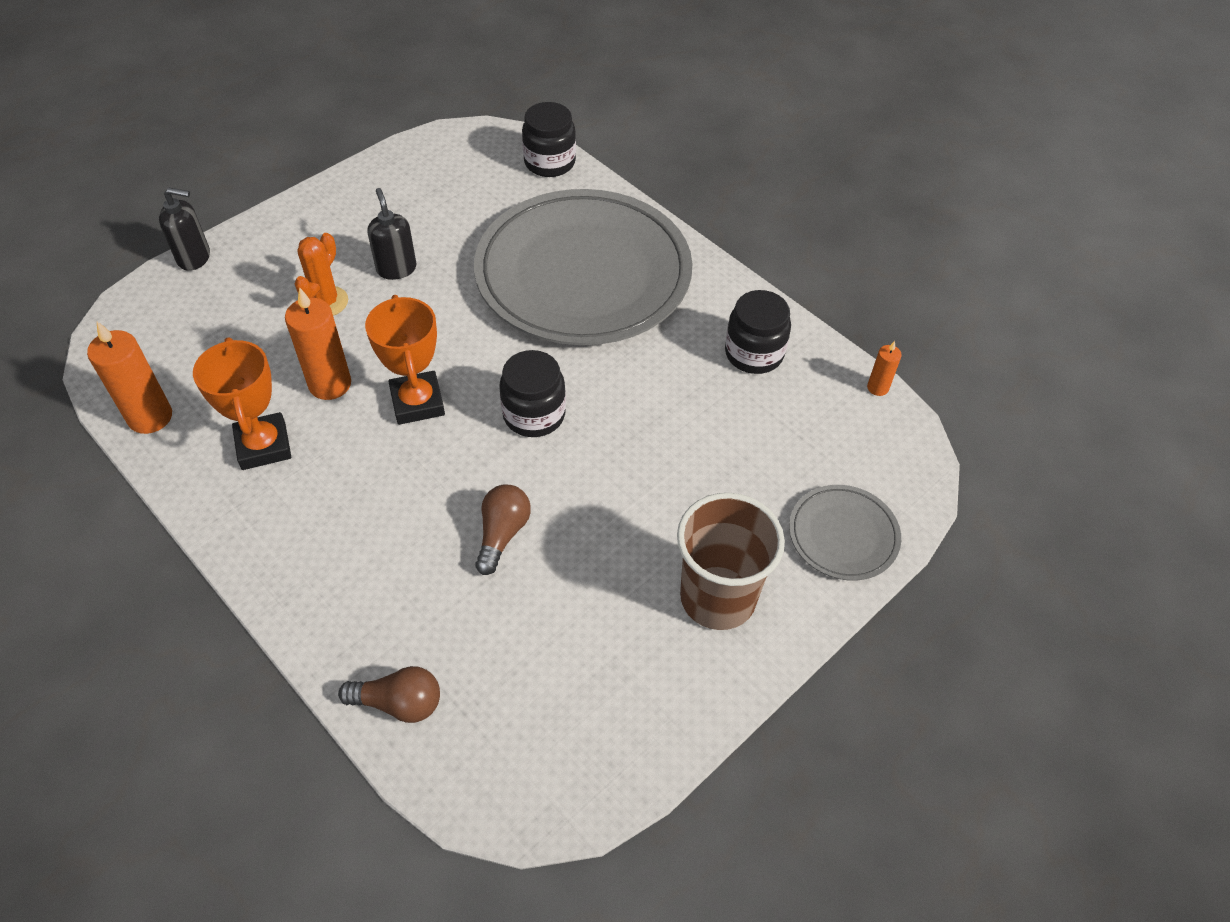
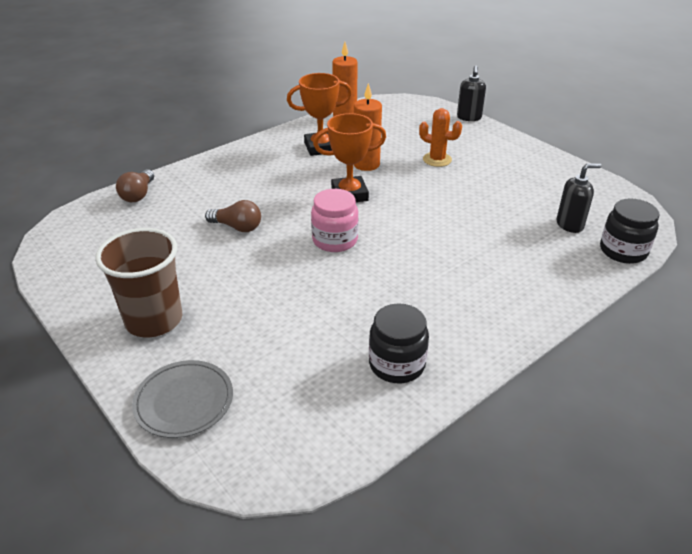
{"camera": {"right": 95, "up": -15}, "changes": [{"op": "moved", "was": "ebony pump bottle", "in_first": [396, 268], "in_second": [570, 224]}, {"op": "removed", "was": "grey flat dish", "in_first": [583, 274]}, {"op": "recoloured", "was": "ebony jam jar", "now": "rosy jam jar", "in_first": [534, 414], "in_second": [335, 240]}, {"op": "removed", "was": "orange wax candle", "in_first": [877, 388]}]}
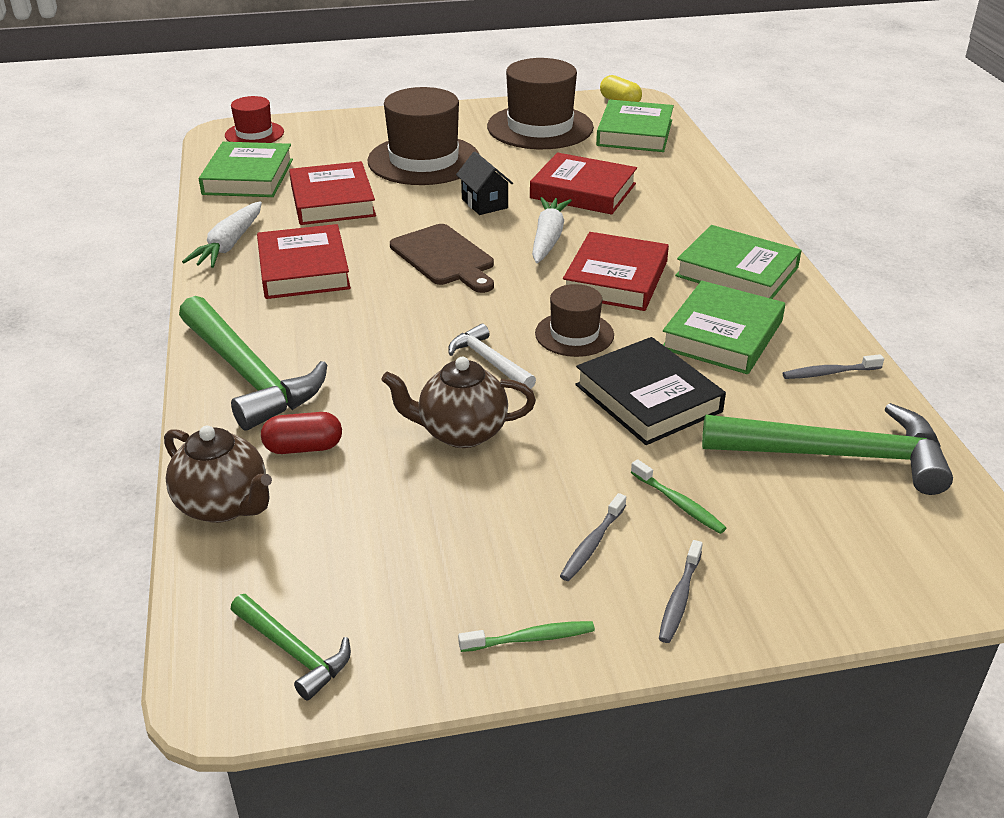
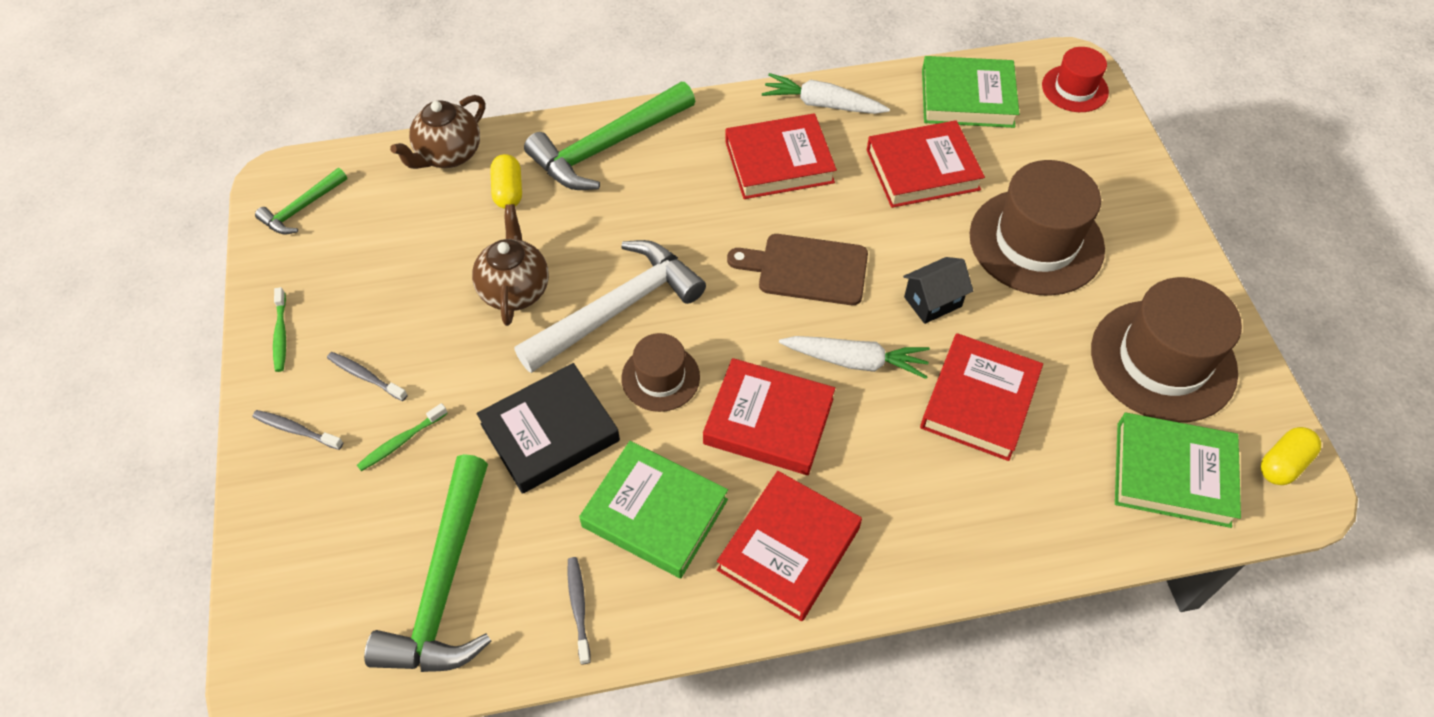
{"camera": {"right": 90, "up": 20}, "changes": [{"op": "recoloured", "was": "scarlet pill", "now": "golden pill", "in_first": [303, 447], "in_second": [508, 191]}, {"op": "turned", "was": "brown chopping board", "in_first": [444, 258], "in_second": [806, 269], "clockwise": 45}, {"op": "resized", "was": "white carpenter's hammer", "in_first": [489, 361], "in_second": [618, 308], "ratio": 1.94}, {"op": "recoloured", "was": "leaf-green book", "now": "scarlet book", "in_first": [737, 271], "in_second": [789, 549]}]}
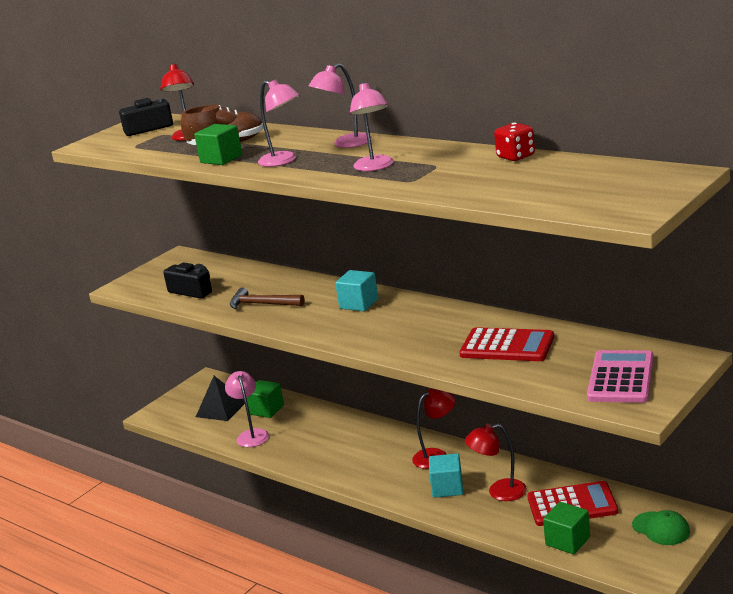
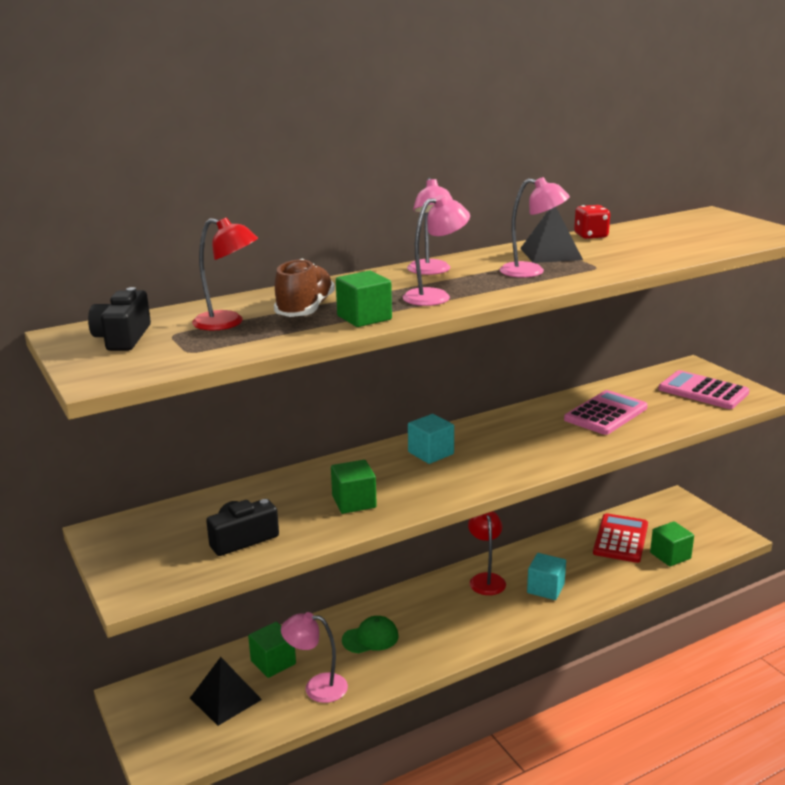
{"camera": {"right": -70, "up": 0}, "changes": [{"op": "replaced", "was": "brown carpenter's hammer", "now": "leaf-green block", "in_first": [262, 304], "in_second": [354, 502]}, {"op": "recoloured", "was": "scarlet calculator", "now": "rosy calculator", "in_first": [507, 346], "in_second": [606, 414]}, {"op": "removed", "was": "scarlet lamp", "in_first": [499, 492]}, {"op": "moved", "was": "leaf-green cap", "in_first": [661, 529], "in_second": [370, 638]}, {"op": "added", "now": "ebony pyramid", "in_second": [550, 254]}]}
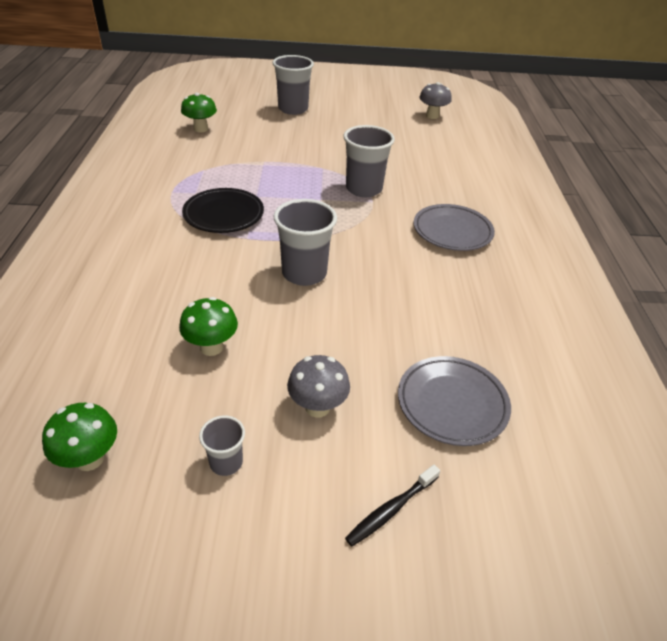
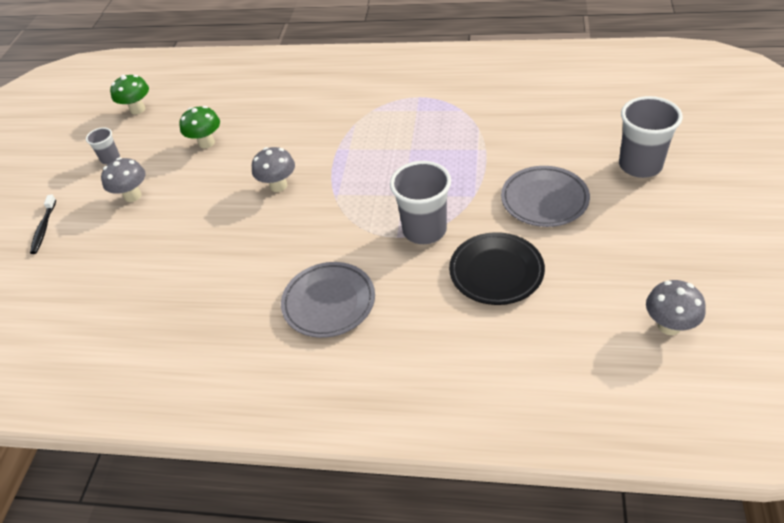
{"camera": {"right": 105, "up": 5}, "changes": [{"op": "removed", "was": "leaf-green fungus", "in_first": [201, 129]}, {"op": "moved", "was": "ebony flat dish", "in_first": [224, 214], "in_second": [496, 272]}, {"op": "replaced", "was": "grey beaker", "now": "grey fungus", "in_first": [304, 273], "in_second": [278, 186]}, {"op": "turned", "was": "ebony dental brush", "in_first": [391, 509], "in_second": [44, 228], "clockwise": -150}, {"op": "moved", "was": "grey flat dish", "in_first": [452, 403], "in_second": [544, 200]}]}
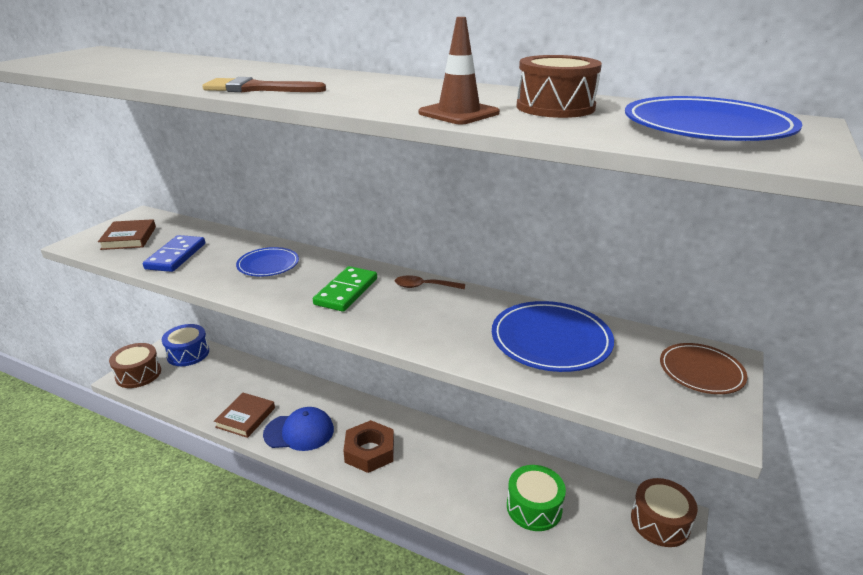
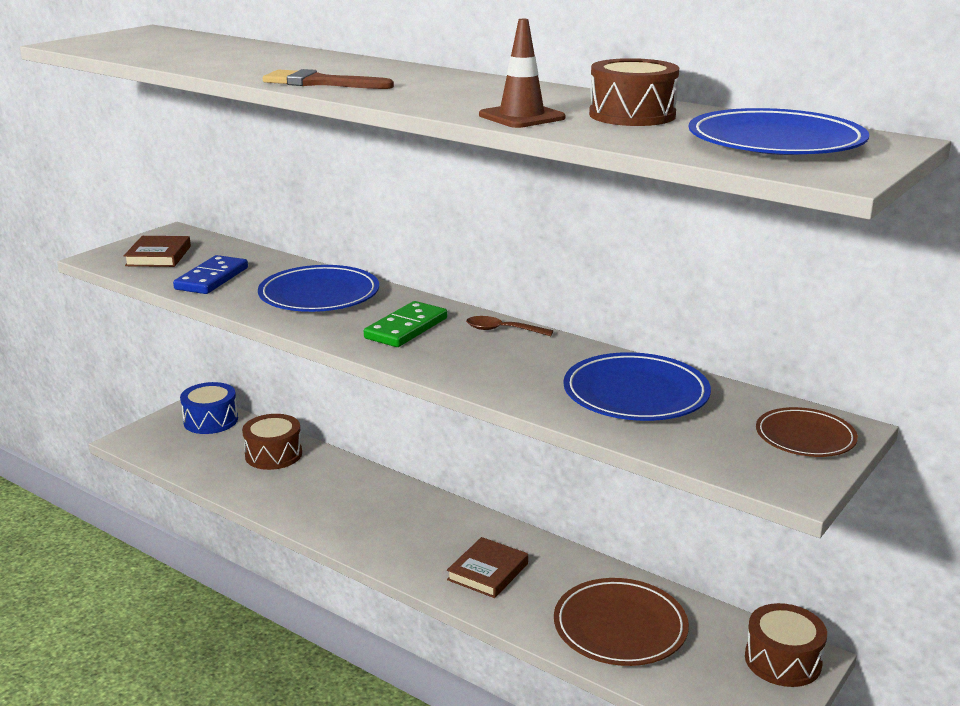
{"camera": {"right": 10, "up": -5}, "changes": [{"op": "moved", "was": "brown toy drum", "in_first": [138, 374], "in_second": [273, 454]}, {"op": "moved", "was": "brown book", "in_first": [245, 417], "in_second": [487, 572]}, {"op": "resized", "was": "cobalt flat dish", "in_first": [268, 265], "in_second": [319, 295], "ratio": 1.59}, {"op": "removed", "was": "cobalt cap", "in_first": [299, 432]}, {"op": "removed", "was": "brown hexagon nut", "in_first": [369, 451]}, {"op": "replaced", "was": "leaf-green toy drum", "now": "brown flat dish", "in_first": [534, 507], "in_second": [620, 627]}]}
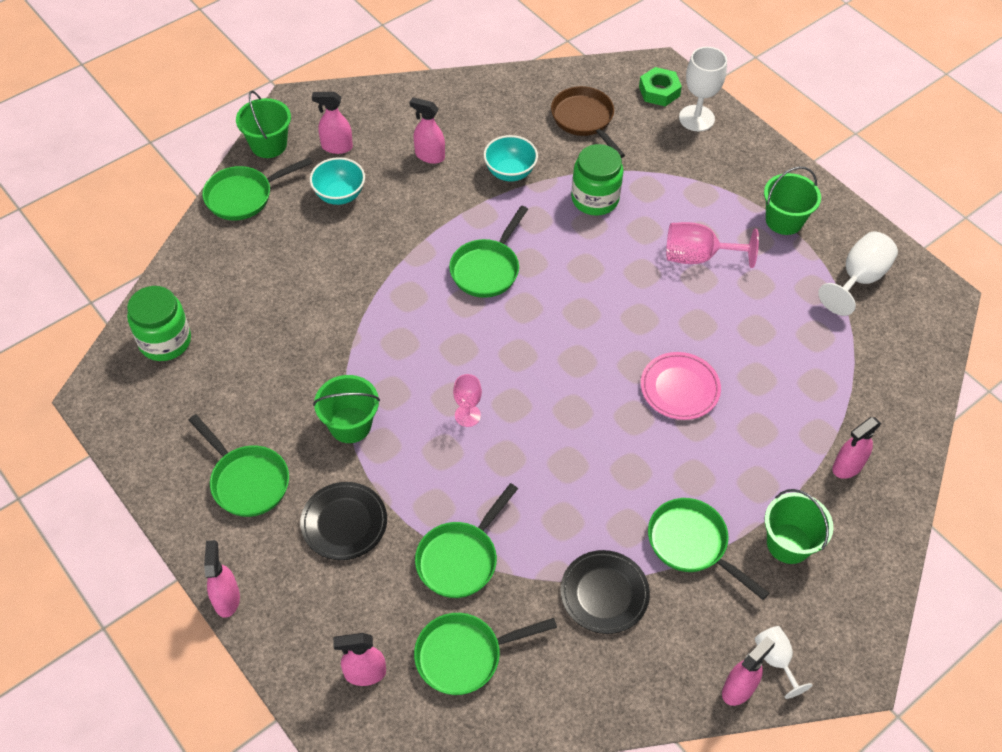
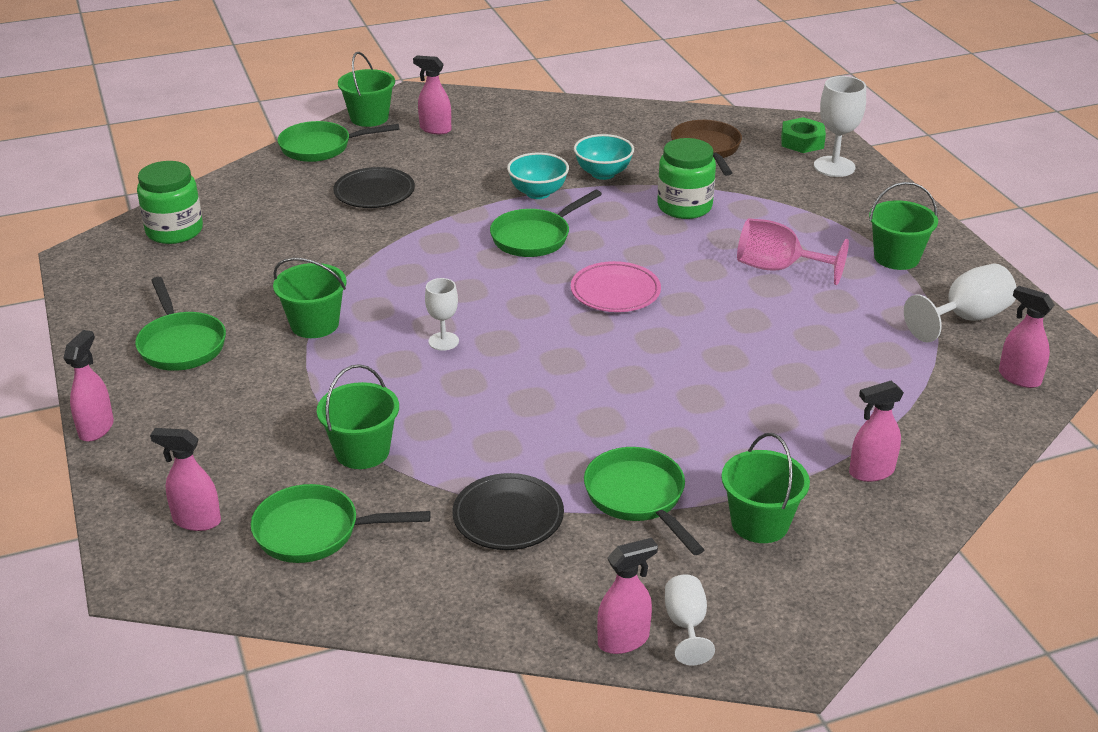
{"camera": {"right": 20, "up": -20}, "changes": [{"op": "moved", "was": "ebony flat dish", "in_first": [344, 523], "in_second": [374, 192]}, {"op": "moved", "was": "aqua deep dish", "in_first": [339, 195], "in_second": [538, 193]}, {"op": "moved", "was": "rosy spray bottle", "in_first": [429, 156], "in_second": [1019, 378]}, {"op": "replaced", "was": "leaf-green frying pan", "now": "leaf-green sand bucket", "in_first": [460, 559], "in_second": [362, 451]}, {"op": "recoloured", "was": "rosy wine glass", "now": "white wine glass", "in_first": [467, 415], "in_second": [443, 341]}, {"op": "moved", "was": "rosy flat dish", "in_first": [679, 388], "in_second": [615, 292]}]}
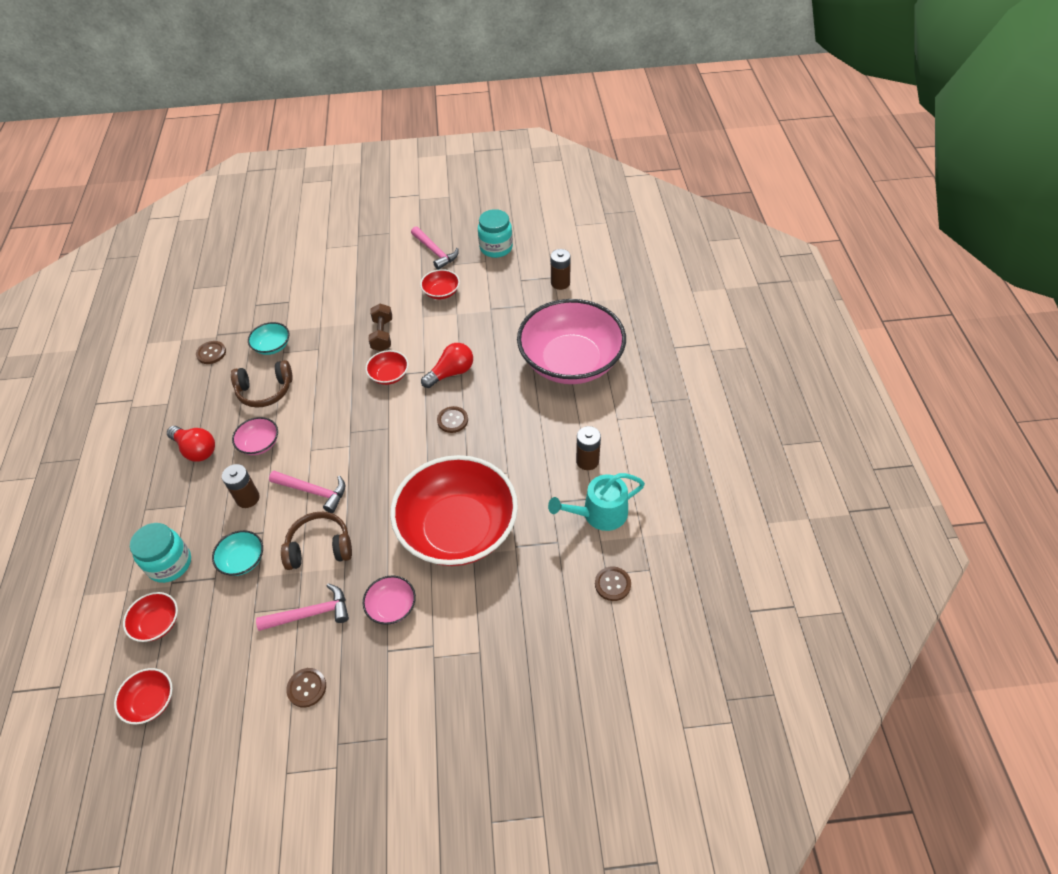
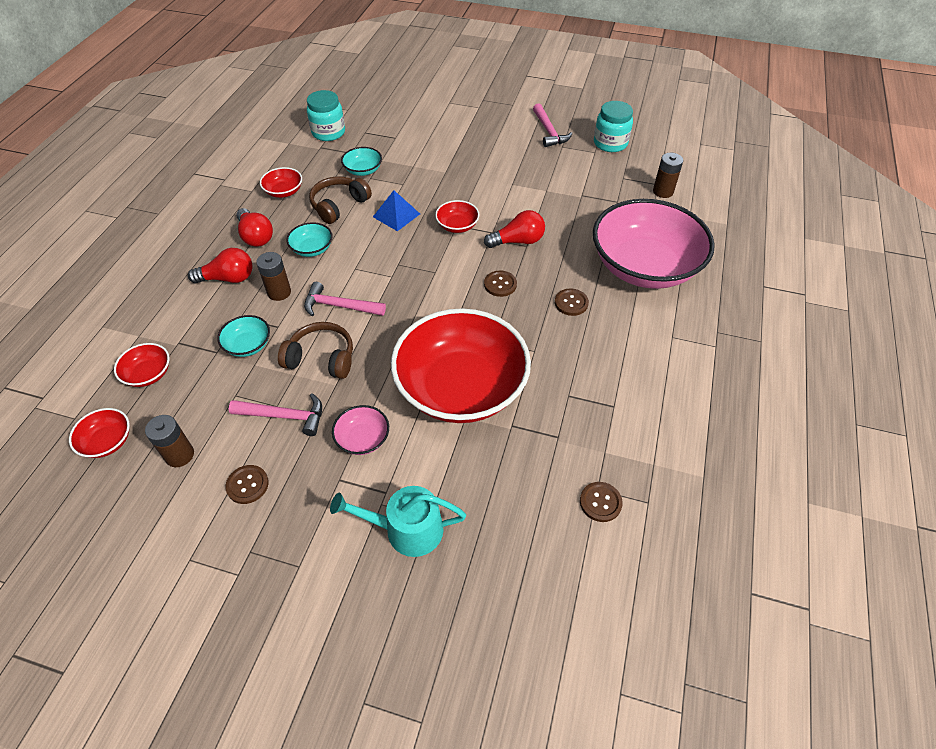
{"camera": {"right": 20, "up": 0}, "changes": [{"op": "moved", "was": "aqua jam jar", "in_first": [170, 564], "in_second": [328, 132]}, {"op": "moved", "was": "brown sewing button", "in_first": [211, 353], "in_second": [571, 303]}, {"op": "turned", "was": "brown headphones", "in_first": [265, 391], "in_second": [339, 205], "clockwise": 120}, {"op": "recoloured", "was": "rosy deep dish", "now": "aqua deep dish", "in_first": [259, 444], "in_second": [312, 249]}, {"op": "turned", "was": "rosy carpenter's hammer", "in_first": [313, 491], "in_second": [339, 306], "clockwise": 150}, {"op": "removed", "was": "brown dumbbell", "in_first": [382, 335]}, {"op": "moved", "was": "scarlet deep dish", "in_first": [441, 292], "in_second": [284, 191]}, {"op": "moved", "was": "aqua sprinkling can", "in_first": [599, 513], "in_second": [407, 530]}, {"op": "moved", "was": "brown AA battery", "in_first": [587, 461], "in_second": [179, 455]}, {"op": "added", "now": "scarlet bulb", "in_second": [228, 278]}, {"op": "added", "now": "cobalt pyramid", "in_second": [396, 215]}]}
